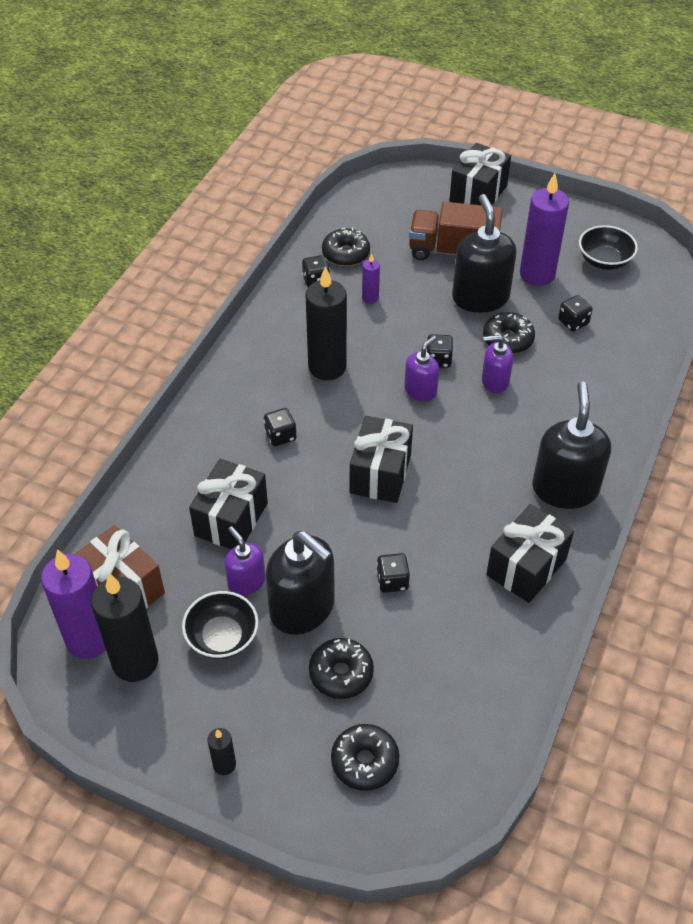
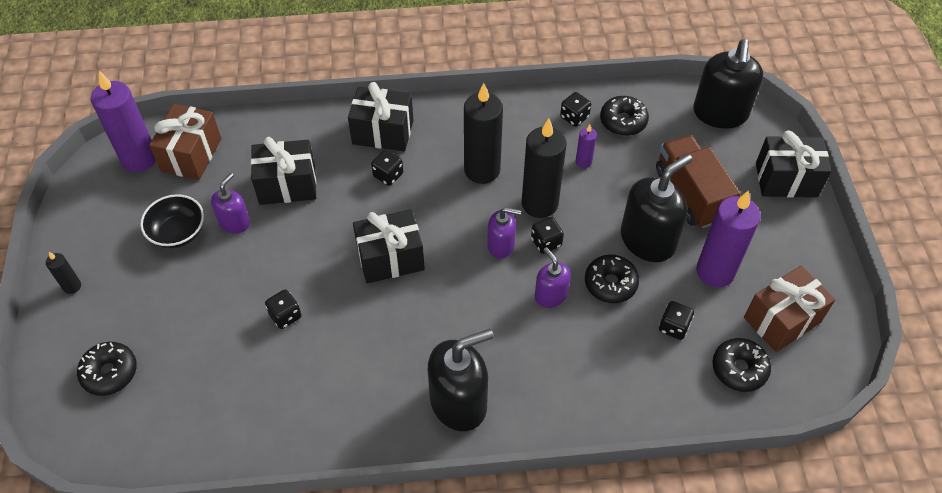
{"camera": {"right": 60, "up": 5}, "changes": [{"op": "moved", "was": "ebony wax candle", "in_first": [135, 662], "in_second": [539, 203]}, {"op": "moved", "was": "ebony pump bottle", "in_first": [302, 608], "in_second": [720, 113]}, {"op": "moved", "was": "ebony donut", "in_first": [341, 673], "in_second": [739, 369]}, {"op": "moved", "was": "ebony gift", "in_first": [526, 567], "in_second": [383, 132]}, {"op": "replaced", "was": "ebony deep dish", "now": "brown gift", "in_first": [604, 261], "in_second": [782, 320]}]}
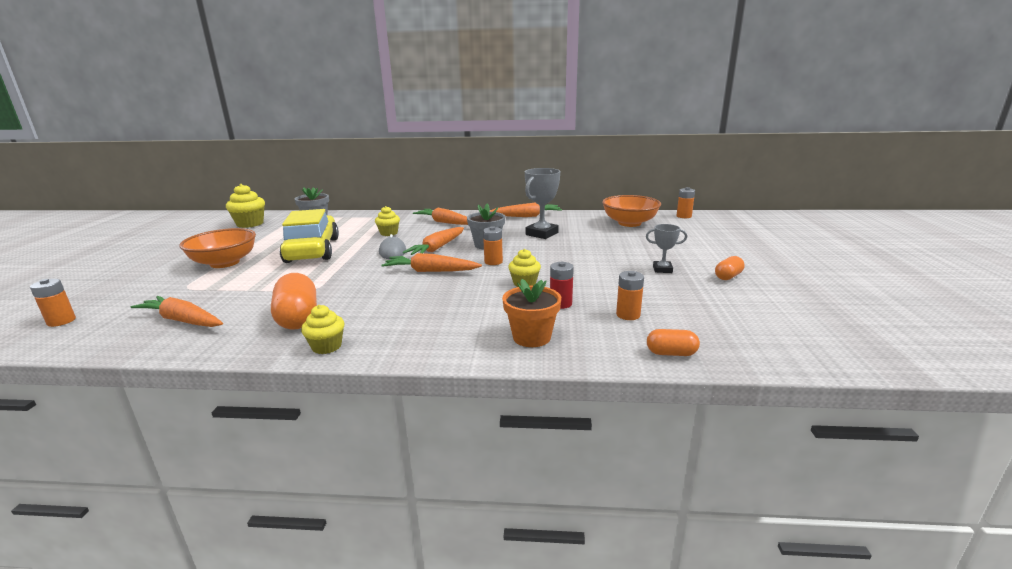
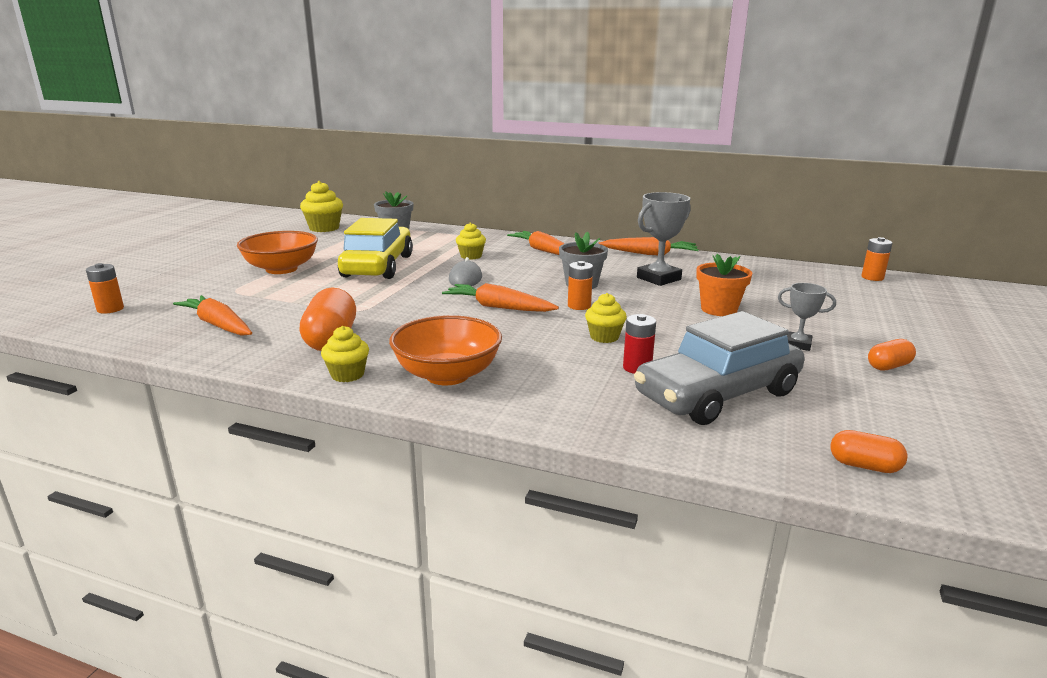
{"camera": {"right": 15, "up": 0}, "changes": [{"op": "removed", "was": "orange root vegetable", "in_first": [437, 248]}, {"op": "moved", "was": "orange plant pot", "in_first": [531, 337], "in_second": [719, 309]}, {"op": "moved", "was": "orange deep dish", "in_first": [629, 223], "in_second": [447, 375]}, {"op": "replaced", "was": "orange AA battery", "now": "grey toy car", "in_first": [628, 315], "in_second": [717, 394]}, {"op": "moved", "was": "orange pill", "in_first": [671, 353], "in_second": [864, 466]}]}
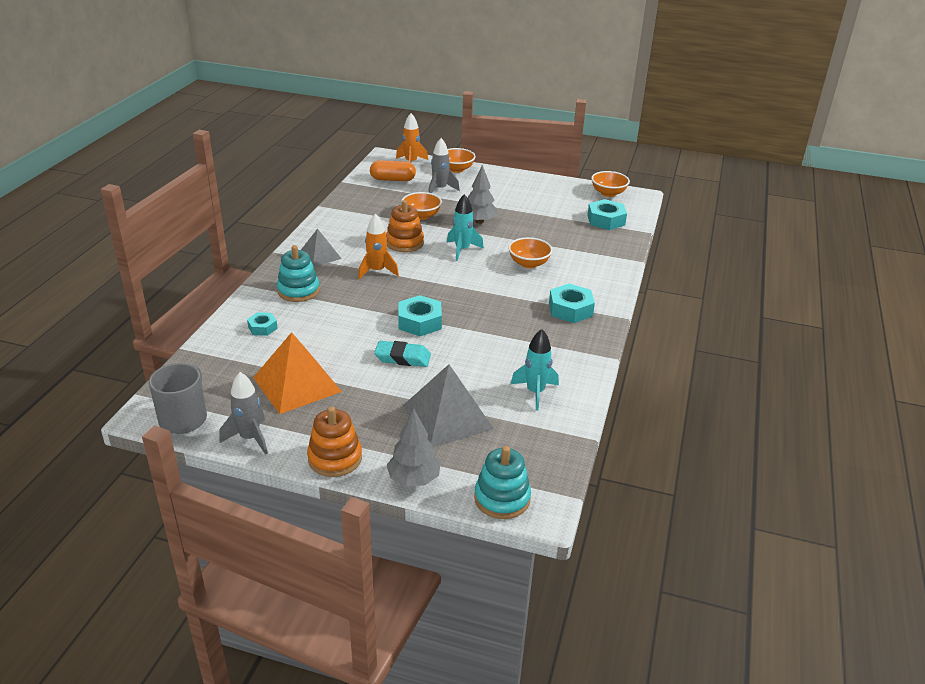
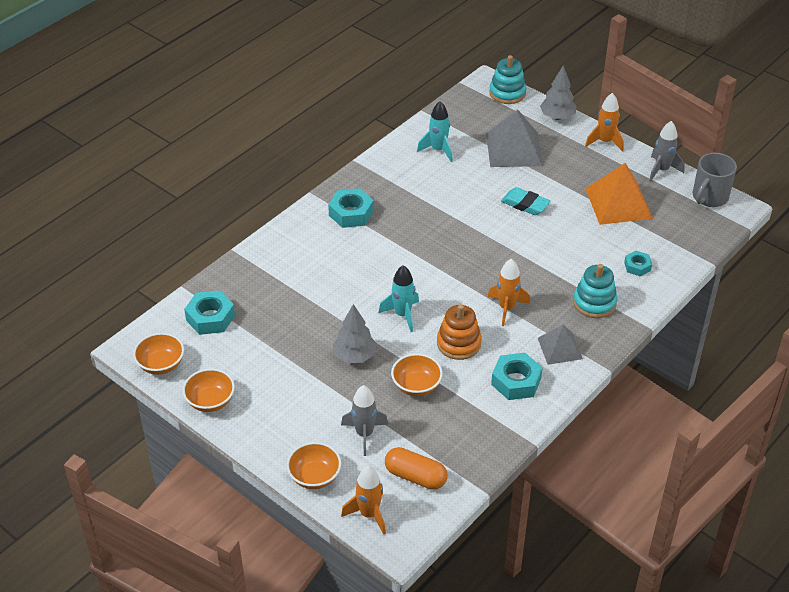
{"camera": {"right": -155, "up": 10}, "changes": [{"op": "replaced", "was": "orange ring stacker", "now": "orange spaceship", "in_first": [335, 458], "in_second": [605, 142]}, {"op": "moved", "was": "aqua hexagon nut", "in_first": [420, 322], "in_second": [516, 381]}, {"op": "moved", "was": "orange deep dish", "in_first": [529, 263], "in_second": [210, 401]}]}
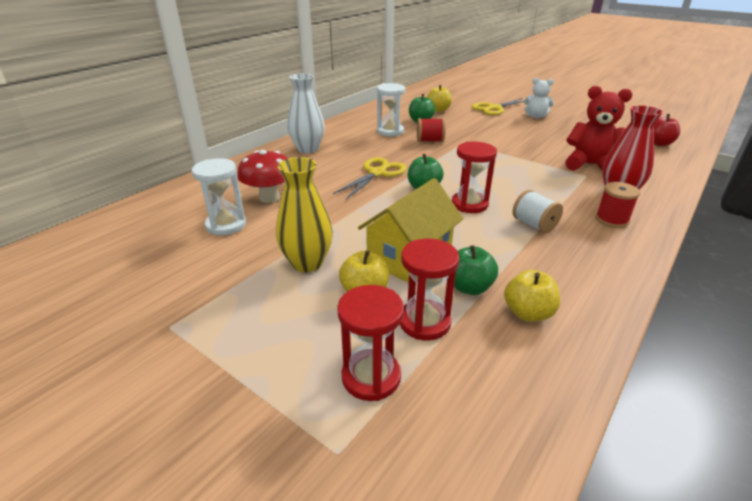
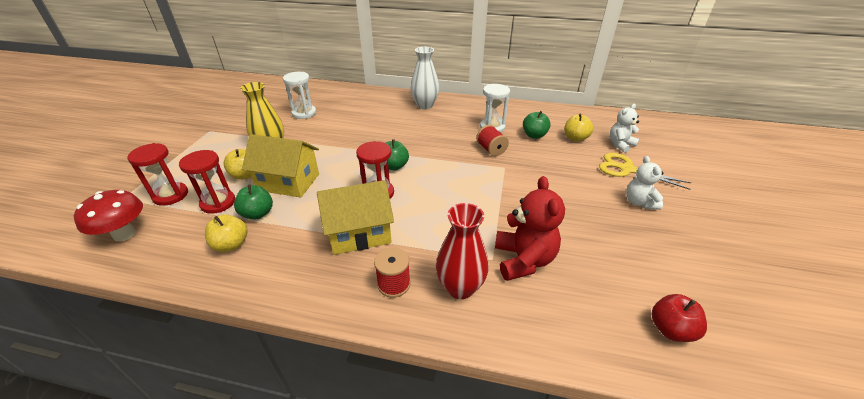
{"camera": {"right": 65, "up": 5}, "changes": [{"op": "moved", "was": "scarlet fungus", "in_first": [269, 198], "in_second": [124, 234]}, {"op": "removed", "was": "golden pair of scissors", "in_first": [377, 173]}, {"op": "replaced", "was": "white bobbin", "now": "golden house", "in_first": [534, 225], "in_second": [359, 233]}, {"op": "added", "now": "white stuffed bear", "in_second": [620, 144]}]}
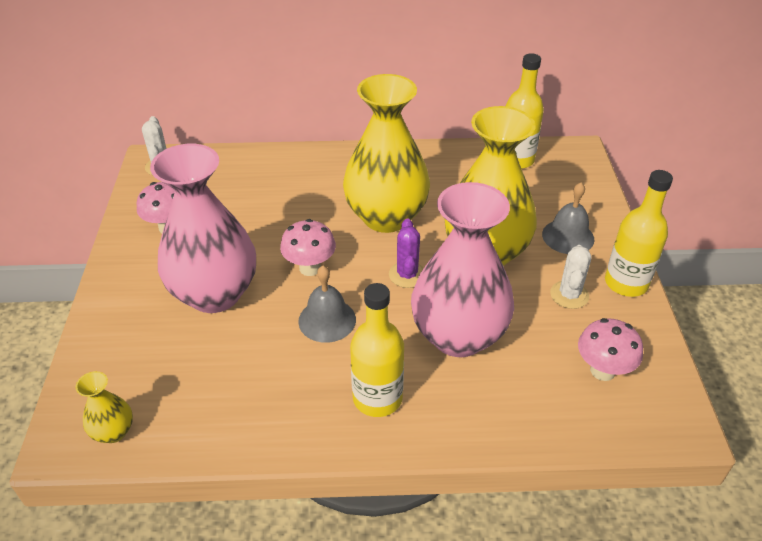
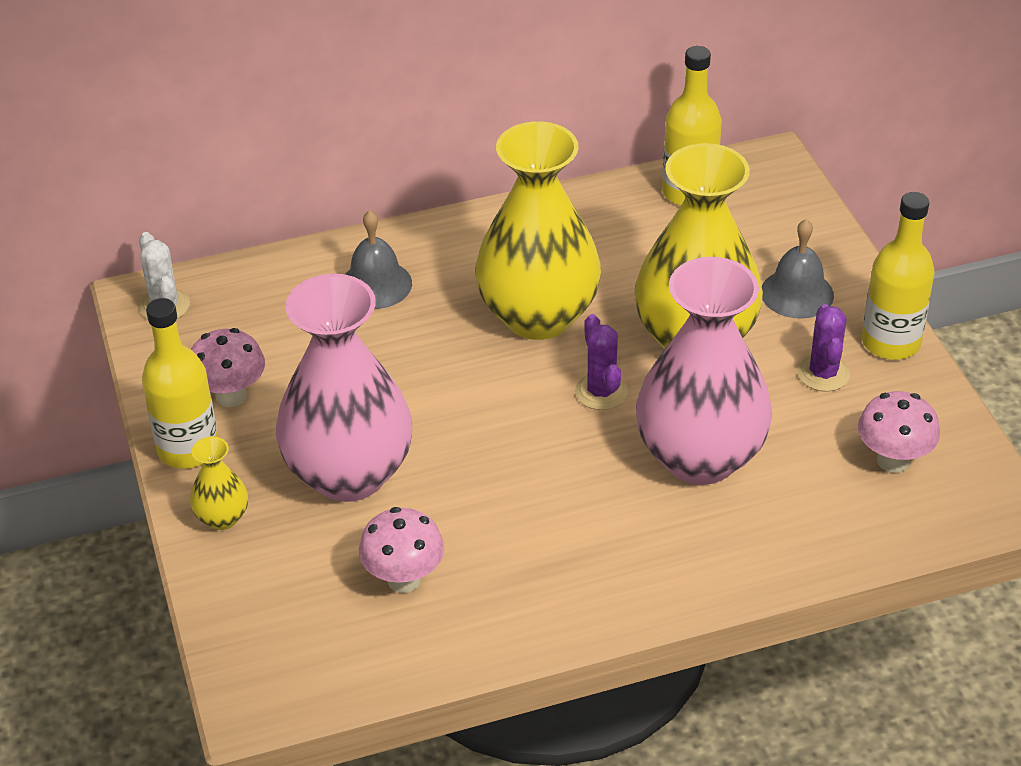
{"camera": {"right": -15, "up": 0}, "changes": [{"op": "moved", "was": "golden flower vase", "in_first": [113, 432], "in_second": [222, 518]}, {"op": "moved", "was": "rosy fungus", "in_first": [310, 268], "in_second": [404, 579]}, {"op": "moved", "was": "grey hand bell", "in_first": [327, 320], "in_second": [376, 284]}, {"op": "moved", "was": "golden bottle", "in_first": [377, 398], "in_second": [188, 449]}, {"op": "recoloured", "was": "white prickly plant", "now": "royal purple prickly plant", "in_first": [569, 295], "in_second": [823, 373]}]}
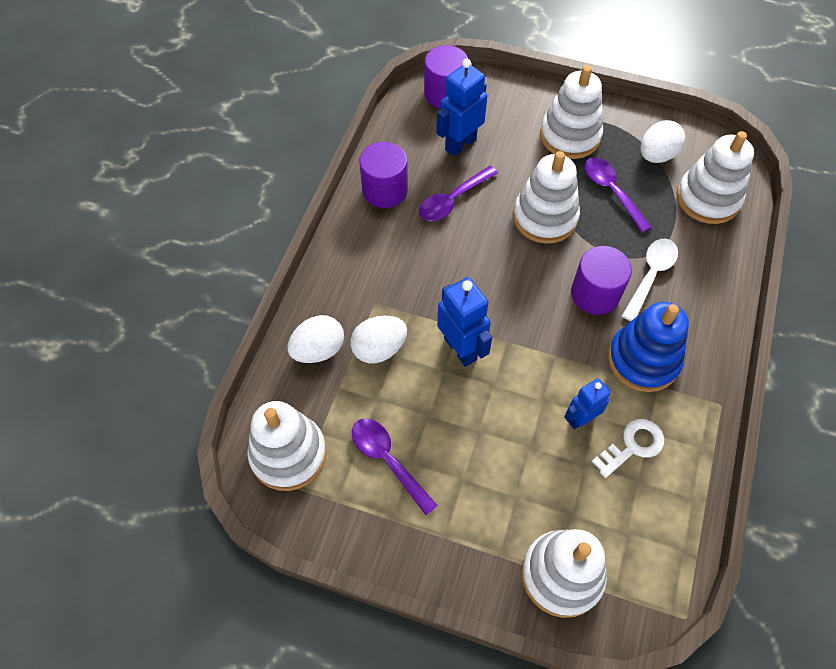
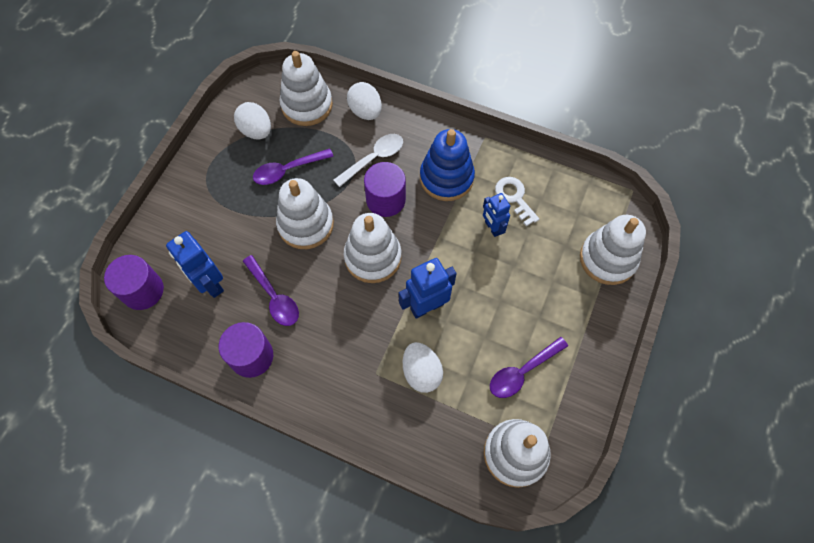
{"camera": {"right": -85, "up": 5}, "changes": [{"op": "moved", "was": "white egg shape", "in_first": [318, 350], "in_second": [365, 111]}, {"op": "moved", "was": "white ring stacker", "in_first": [570, 136], "in_second": [373, 257]}, {"op": "turned", "was": "white spoon", "in_first": [650, 276], "in_second": [374, 159], "clockwise": 105}]}
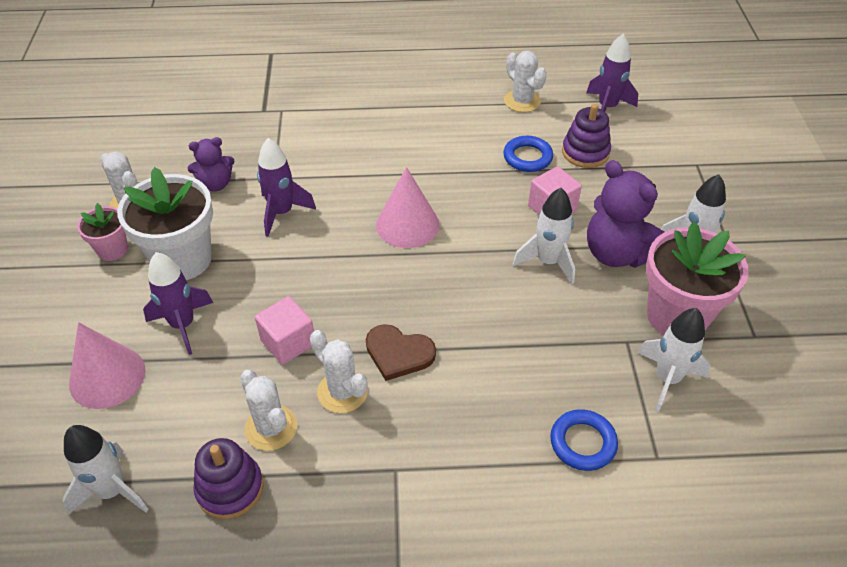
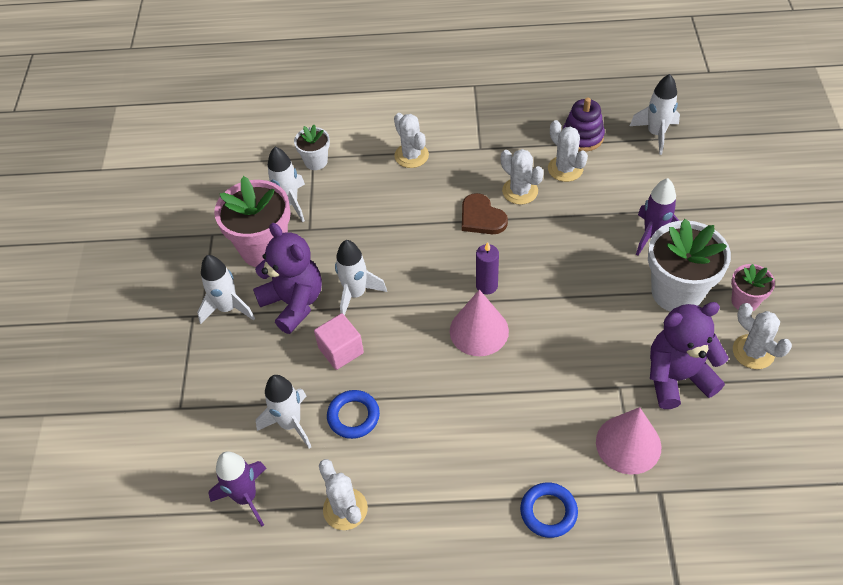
{"camera": {"right": -175, "up": 5}, "changes": [{"op": "moved", "was": "rosy solid cone", "in_first": [107, 377], "in_second": [628, 444]}, {"op": "resized", "was": "royal purple stuffed bear", "in_first": [216, 184], "in_second": [677, 377], "ratio": 1.71}, {"op": "removed", "was": "rosy block", "in_first": [288, 342]}, {"op": "removed", "was": "royal purple spaceship", "in_first": [282, 213]}, {"op": "turned", "was": "brown love heart", "in_first": [398, 353], "in_second": [481, 217], "clockwise": -150}, {"op": "moved", "was": "cobalt torus", "in_first": [583, 443], "in_second": [548, 512]}, {"op": "replaced", "was": "royal purple ring stacker", "now": "white spaceship", "in_first": [585, 152], "in_second": [290, 424]}, {"op": "added", "now": "white plant pot", "in_second": [316, 161]}, {"op": "added", "now": "white prickly plant", "in_second": [411, 155]}, {"op": "added", "now": "royal purple wax candle", "in_second": [486, 286]}]}
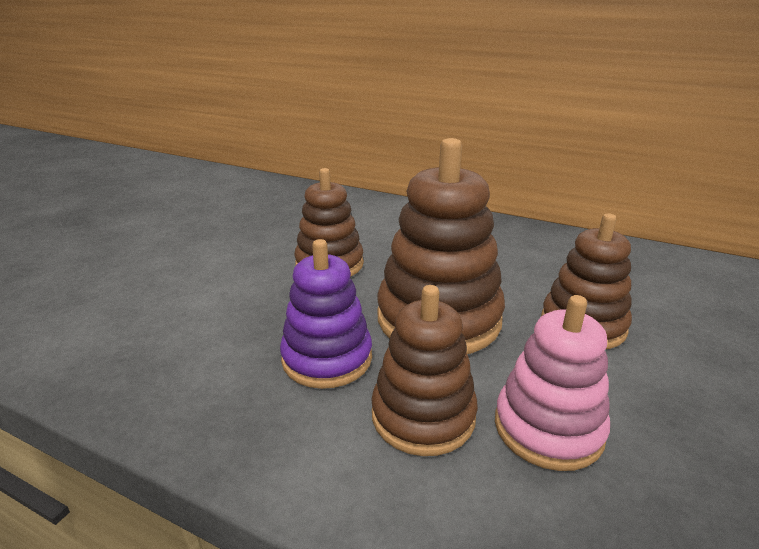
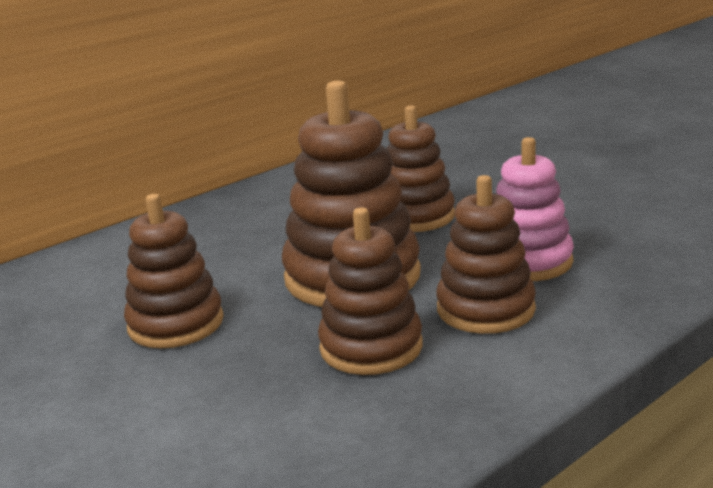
{"camera": {"right": -65, "up": -5}, "changes": [{"op": "recoloured", "was": "royal purple ring stacker", "now": "brown ring stacker", "in_first": [327, 358], "in_second": [371, 347]}]}
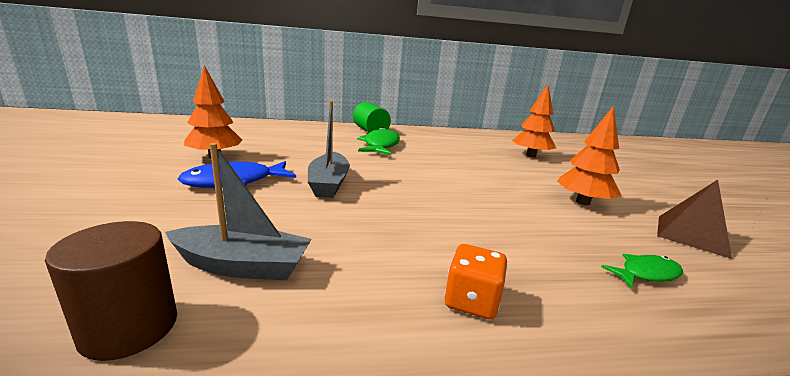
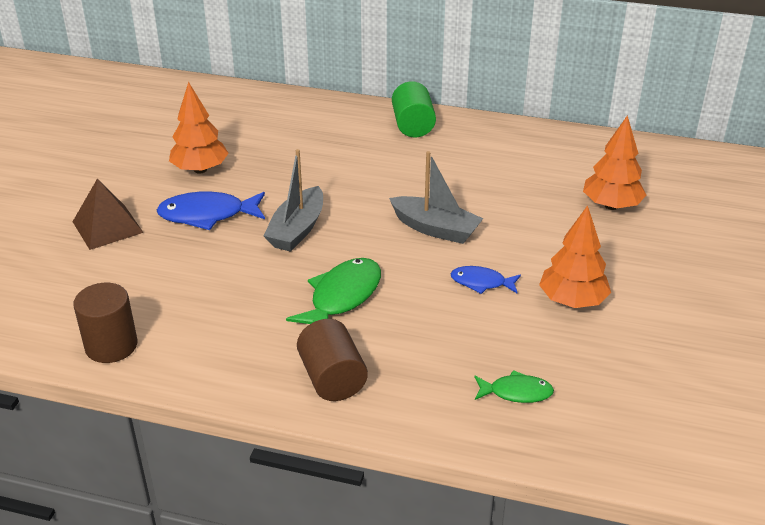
{"camera": {"right": 25, "up": 15}, "changes": [{"op": "moved", "was": "grey toy boat", "in_first": [243, 266], "in_second": [435, 229]}, {"op": "moved", "was": "leaf-green fish", "in_first": [380, 145], "in_second": [342, 297]}, {"op": "replaced", "was": "orange die", "now": "brown solid cylinder", "in_first": [471, 301], "in_second": [332, 378]}, {"op": "moved", "was": "brown pyramid", "in_first": [691, 235], "in_second": [107, 227]}, {"op": "added", "now": "cobalt fish", "in_second": [481, 283]}]}
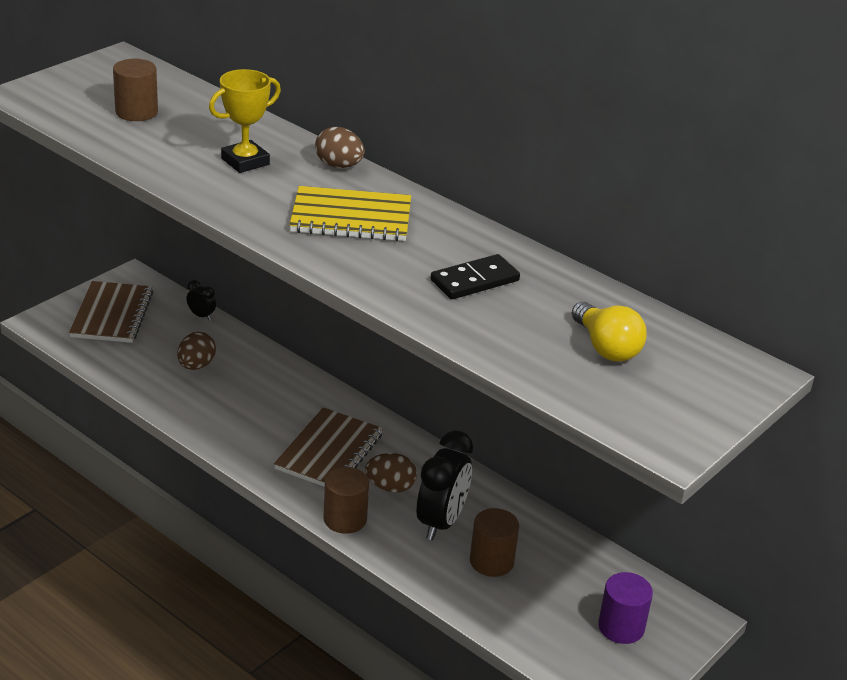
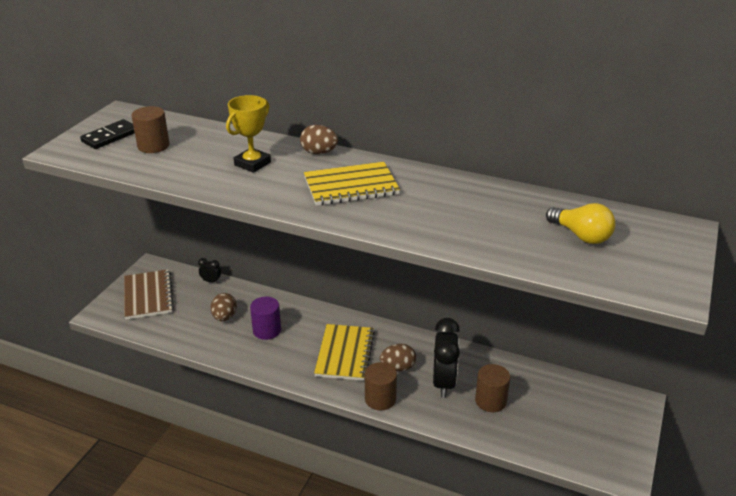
{"camera": {"right": -15, "up": 0}, "changes": [{"op": "recoloured", "was": "brown notebook", "now": "golden notebook", "in_first": [329, 451], "in_second": [344, 354]}, {"op": "moved", "was": "ebony domino", "in_first": [475, 281], "in_second": [110, 137]}, {"op": "moved", "was": "royal purple solid cylinder", "in_first": [621, 627], "in_second": [267, 330]}]}
